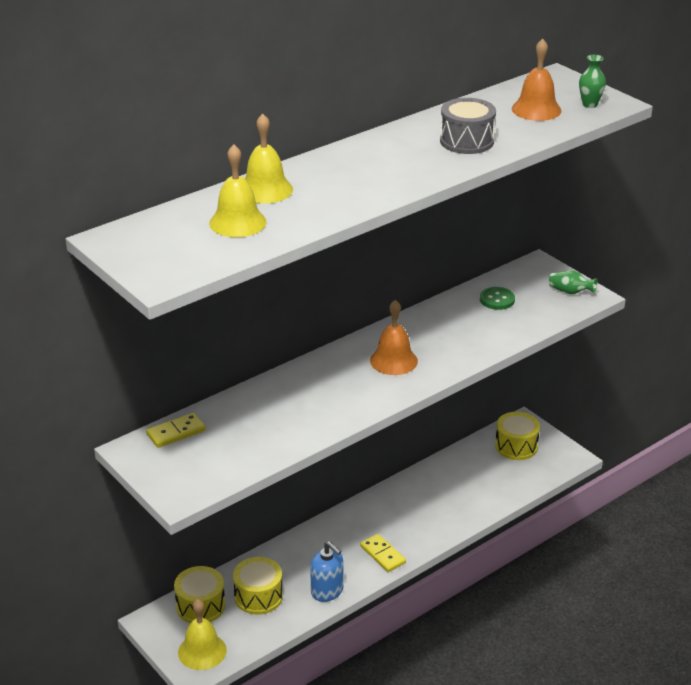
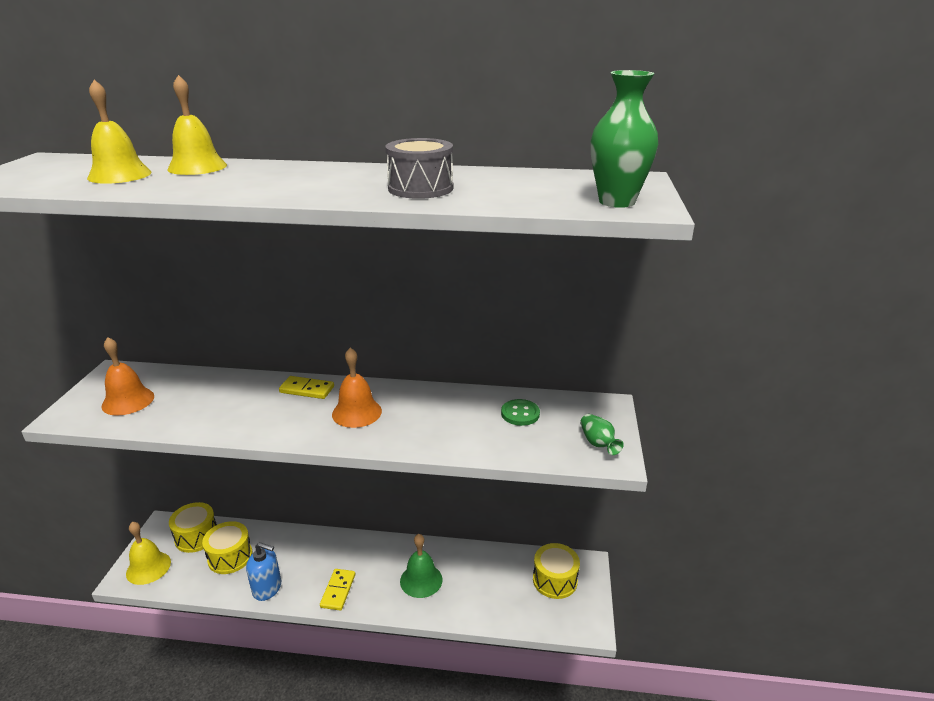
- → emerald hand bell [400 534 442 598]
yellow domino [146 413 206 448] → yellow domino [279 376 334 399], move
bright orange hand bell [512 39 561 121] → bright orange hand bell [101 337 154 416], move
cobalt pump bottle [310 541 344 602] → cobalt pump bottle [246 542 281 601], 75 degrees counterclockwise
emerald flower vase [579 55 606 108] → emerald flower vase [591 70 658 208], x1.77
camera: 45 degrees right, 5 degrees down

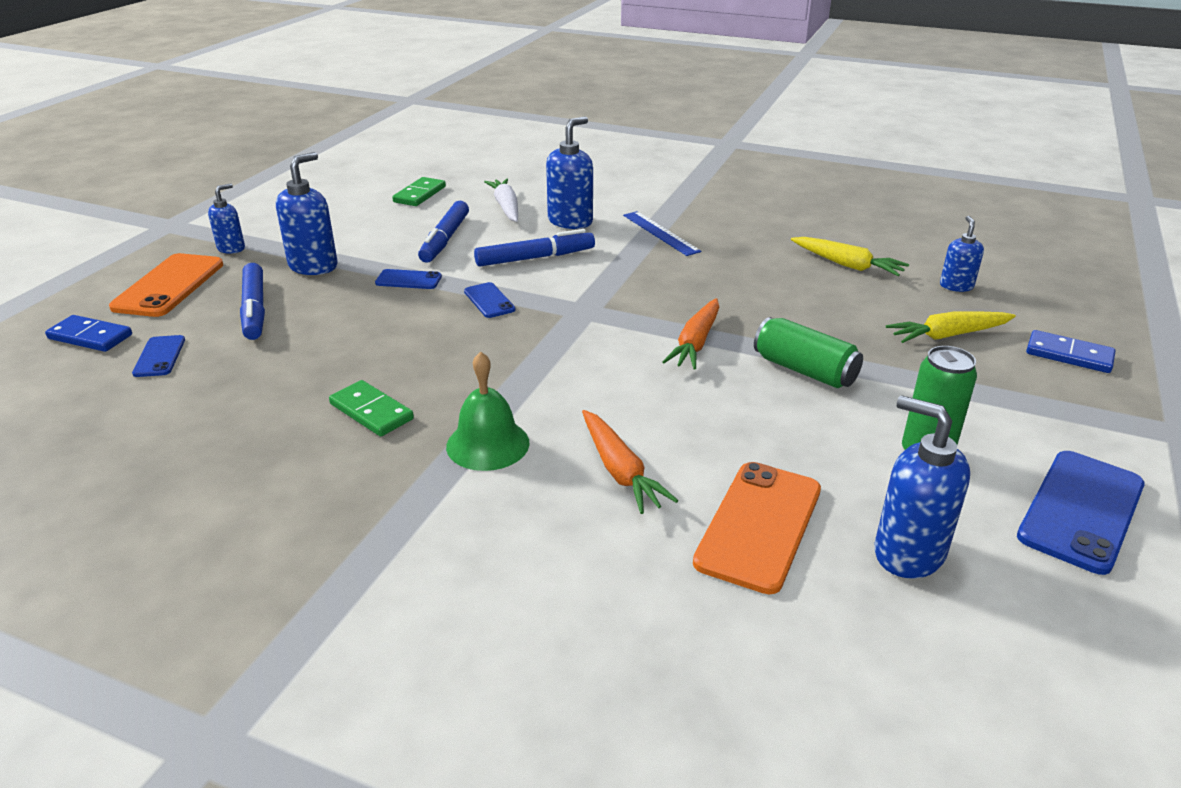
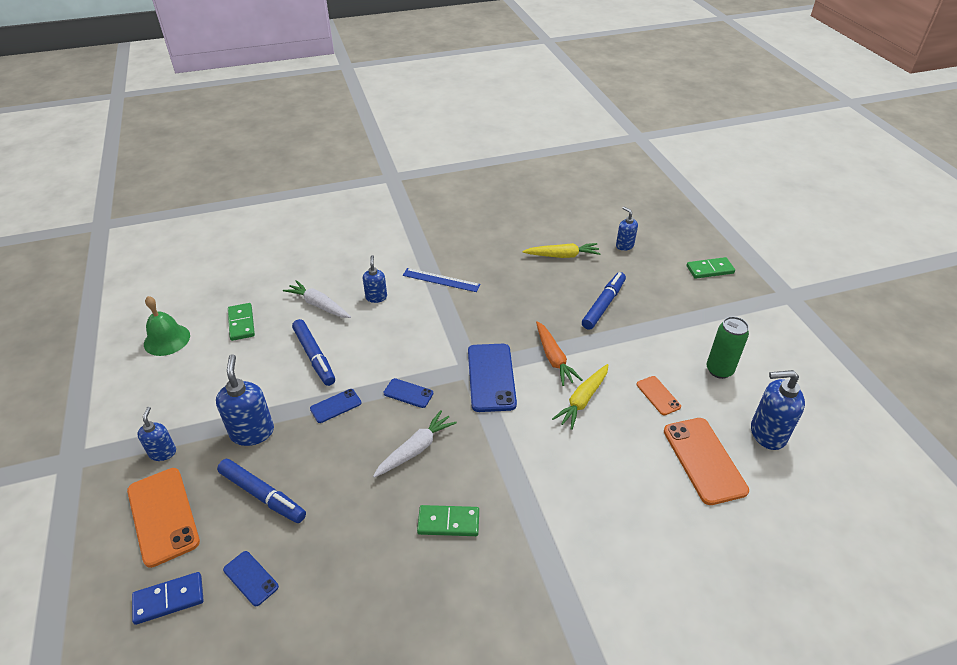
bright orange root vegetable [582 410 678 514] → -
emerald soda can [754 317 863 388] → -
- → snow-white root vegetable [373 410 457 478]
- → bright orange smartphone [637 376 681 415]
emerald hand bell [446 351 530 471] → emerald hand bell [144 296 190 356], move
cobalt marker pen [474 229 595 267] → cobalt marker pen [582 272 626 330], move
yellow root vegetable [886 312 1016 343] → yellow root vegetable [552 364 608 430], move
cobalt smartphone [1017 451 1145 575] → cobalt smartphone [468 344 517 412], move
cobalt domino [1026 330 1115 373] → emerald domino [687 257 735 279]
cobalt pump bottle [546 116 593 229] → cobalt pump bottle [363 255 387 303], x0.60
camera: 40 degrees left, 10 degrees up

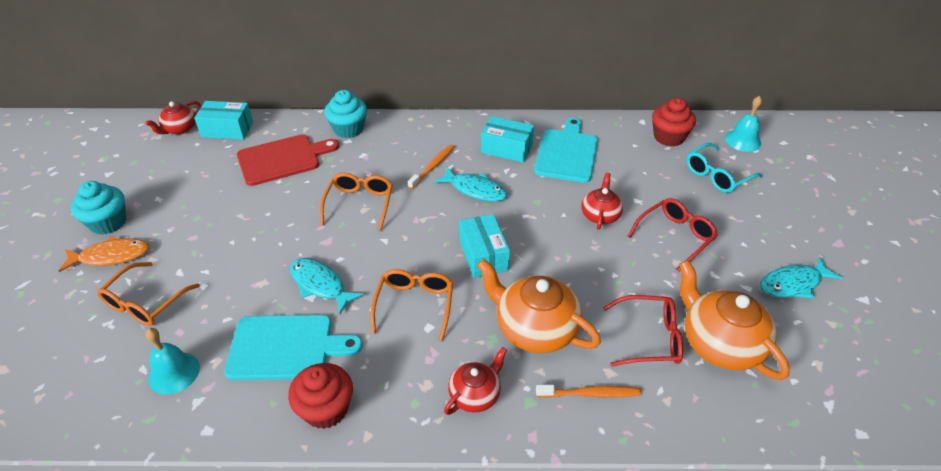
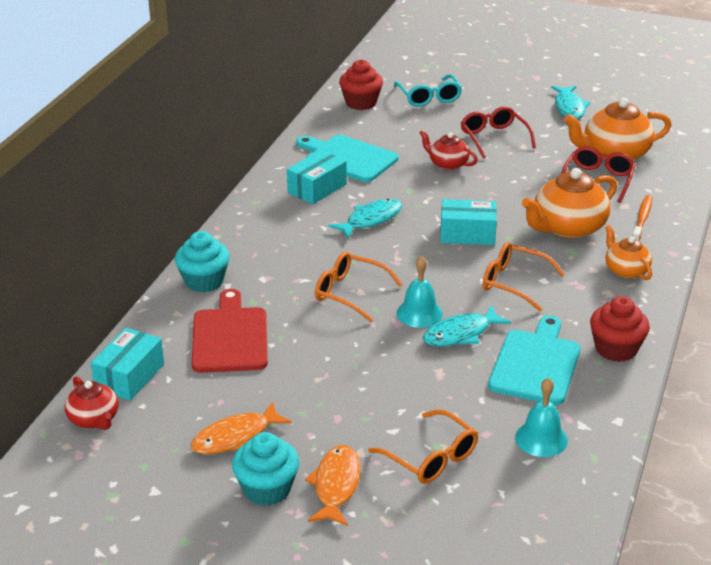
bright orange toothbrush [408 144 455 189] → -
- → bright orange toy fish [191 401 292 454]
aqua hand bell [725 96 762 152] → aqua hand bell [396 256 443 328], move
crimson tea pot [444 347 507 415] → bright orange tea pot [605 225 652 280]
camera: 70 degrees left, 10 degrees down

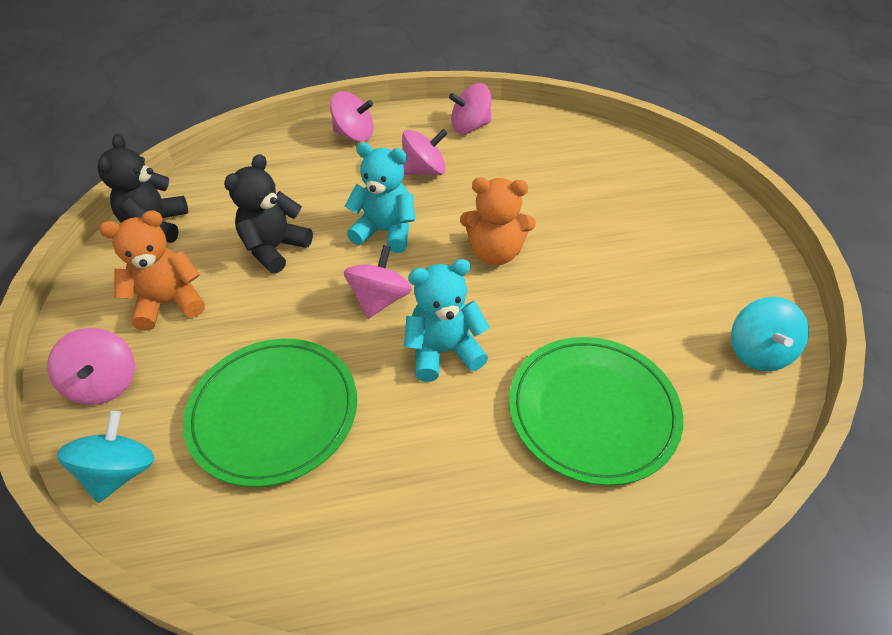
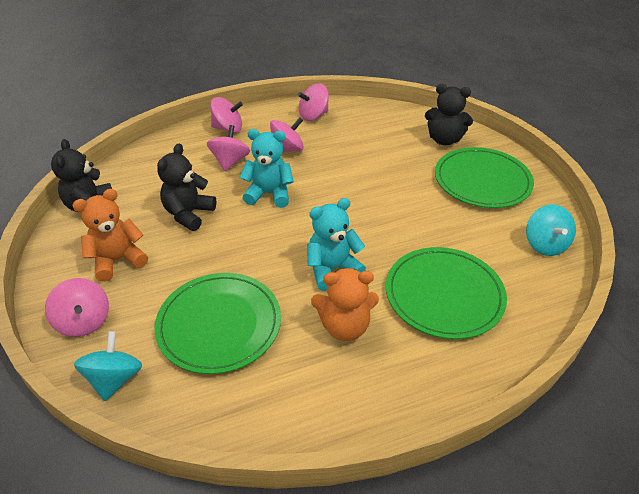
- → ebony teddy [425 84 473 145]
- → emerald plate [435 147 534 208]
rose-pink whirligig [344 245 412 319] → rose-pink whirligig [207 125 250 171], move
bright orange teddy [460 177 536 266] → bright orange teddy [311 268 379 341], move
camera: 10 degrees left, 5 degrees down

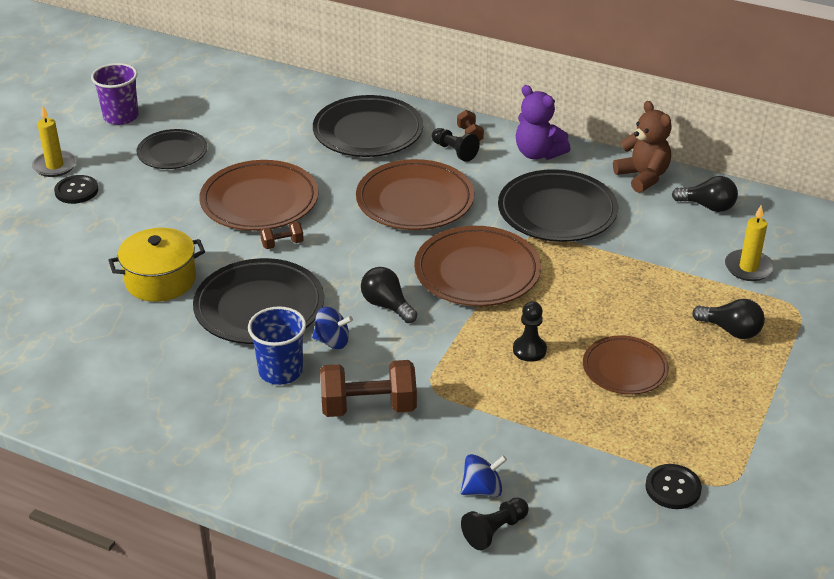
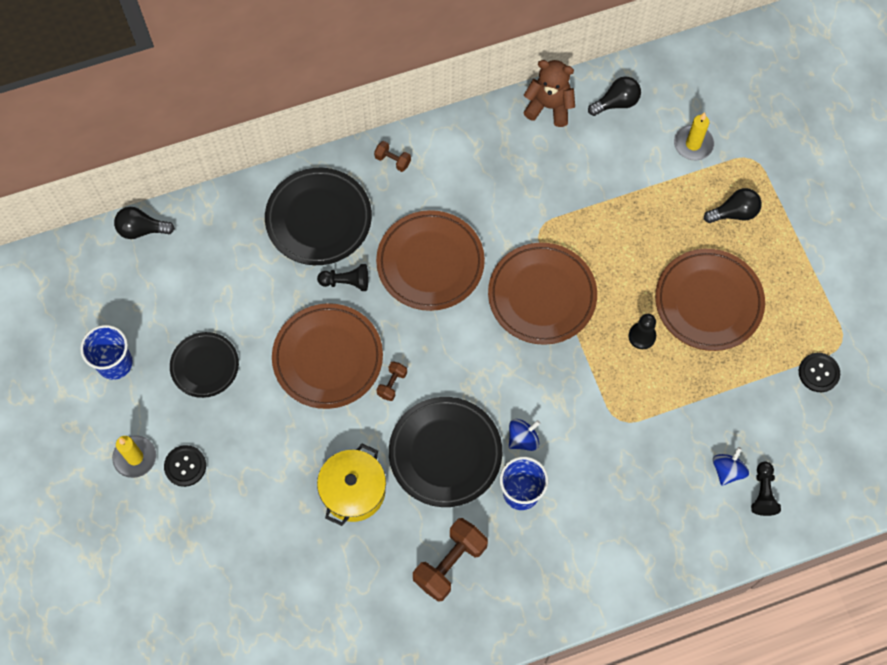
ebony plate [498 169 618 242] → -
royal purple teddy [516 85 570 160] → -
russet hand weight [320 360 417 417] → russet hand weight [413 518 488 602], move
ebony light bulb [361 267 417 323] → ebony light bulb [114 207 175 239], move
ebony chess pawn [432 128 480 162] → ebony chess pawn [317 264 368 291], move
royal purple beaker [91 63 139 125] → cobalt beaker [80 325 133 380]
russet plate [583 335 669 395] → russet plate [655 249 765 351], x1.61
camera: 45 degrees left, 30 degrees up

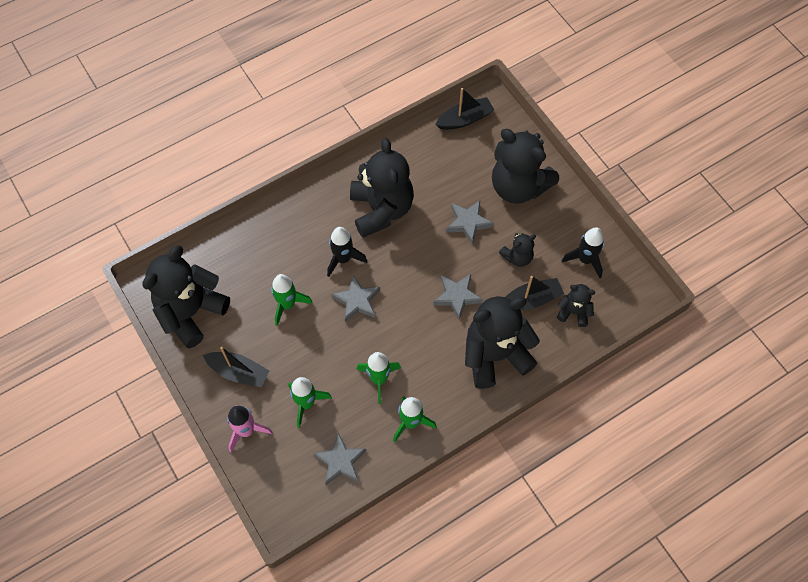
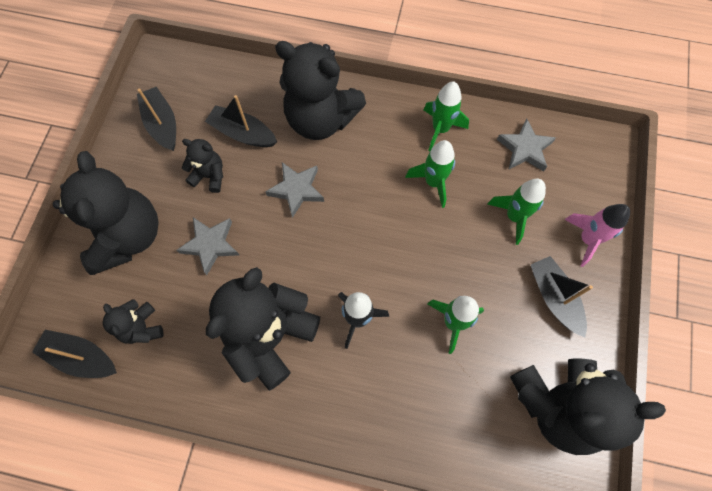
gray five-pointed star [331 275 380 322] → -
ebony teddy [557 284 595 327] → ebony teddy [103 299 164 344], move
ebony spaceship [562 227 604 278] → ebony sailboat [137 87 176 151]
camera: 135 degrees left, 5 degrees up

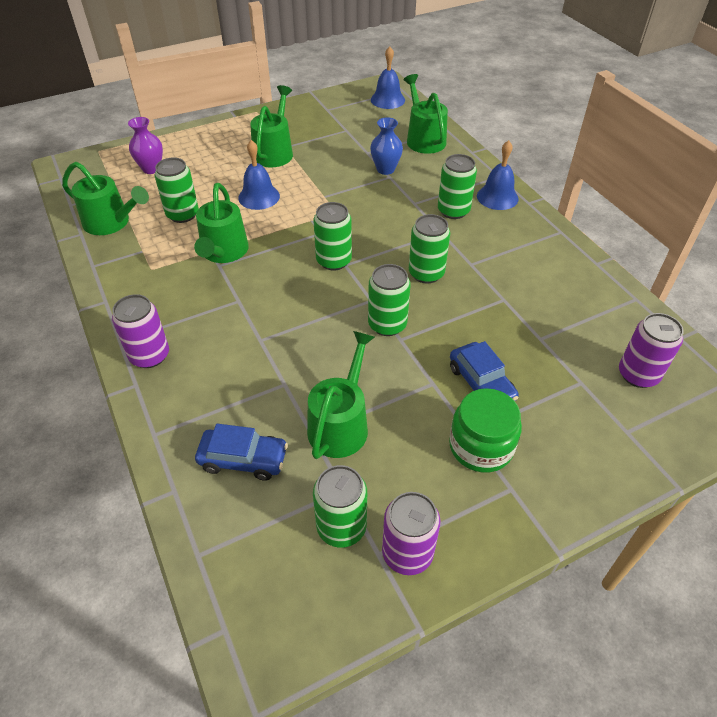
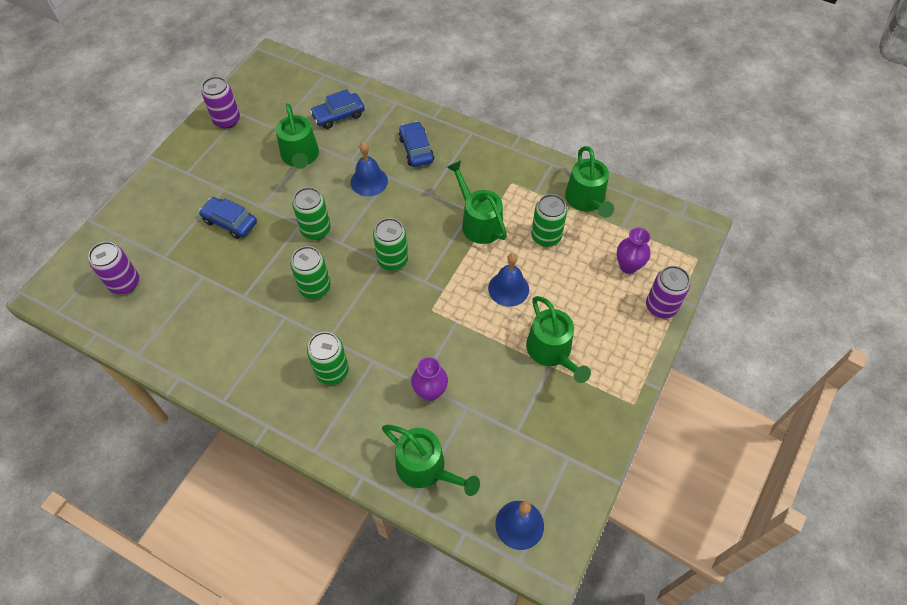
emerald soda can [313 465 367 548] → -
emerald jam jar [449 388 522 473] → -
- → cobalt car [399 121 434 167]
royal purple soda can [112 294 169 368] → royal purple soda can [646 266 690 319], move
cobalt hand bell [477 140 519 210] → cobalt hand bell [351 142 388 196], move
cobalt flower vase [370 117 403 175] → royal purple flower vase [411 357 448 401]
emerald sprinkling can [62 162 149 235] → emerald sprinkling can [565 146 614 218], 90 degrees counterclockwise
camera: 145 degrees right, 10 degrees up

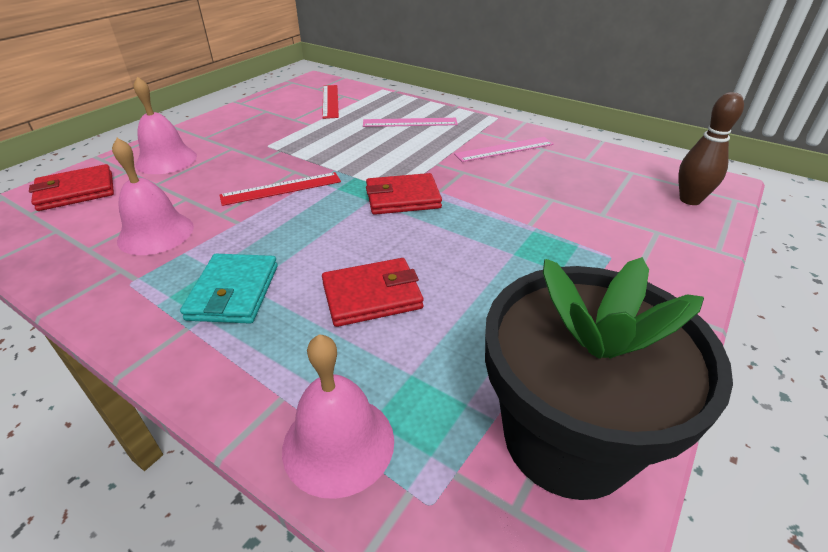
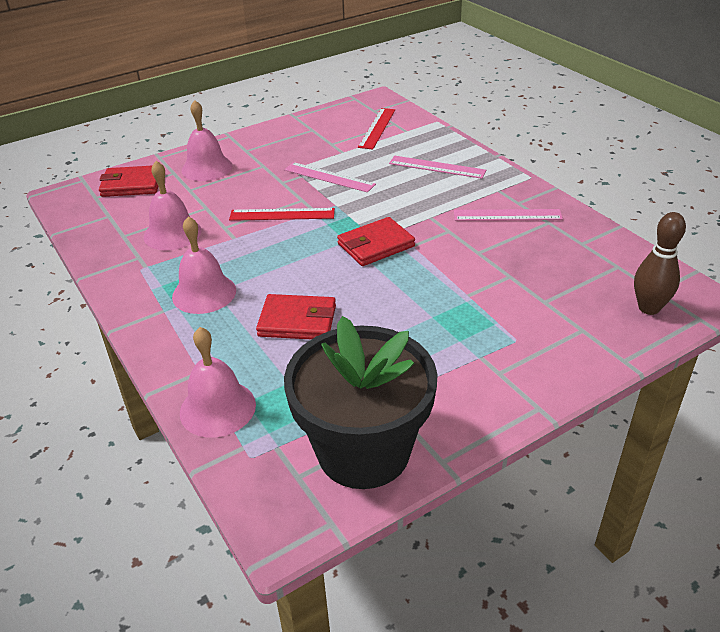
- → rose-pink ruler [284 162 376 192]
aqua wallet [180 254 278 324] → rose-pink hand bell [172 216 236 314]
crimson wallet [366 173 442 215] → crimson wallet [337 217 415 266], 45 degrees counterclockwise
camera: 25 degrees right, 0 degrees up

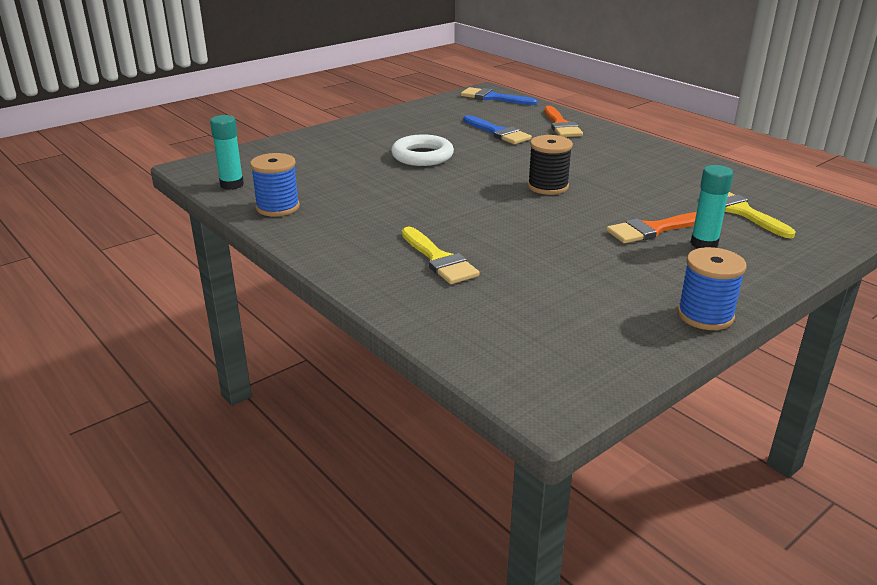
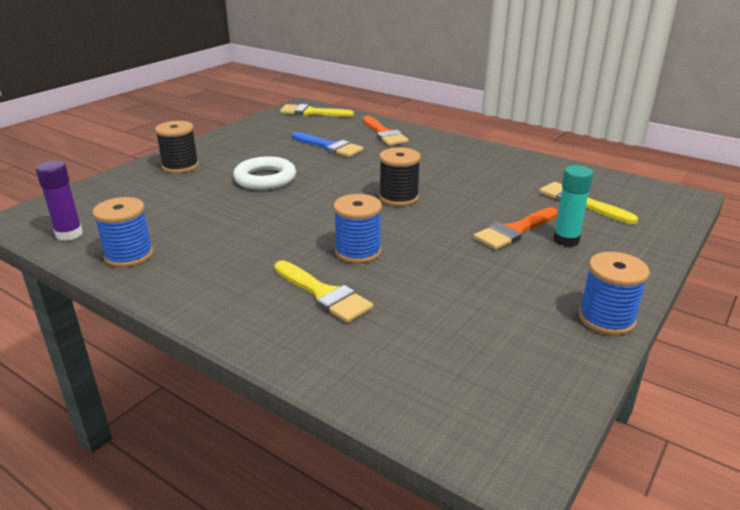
- → ebony reel of thread [155 121 199 173]
- → cobalt reel of thread [333 194 382 264]
aqua glue stick [210 115 244 190] → royal purple glue stick [36 161 83 241]
cobalt paintbrush [461 87 537 105] → yellow paintbrush [280 104 354 117]
camera: 15 degrees left, 0 degrees up

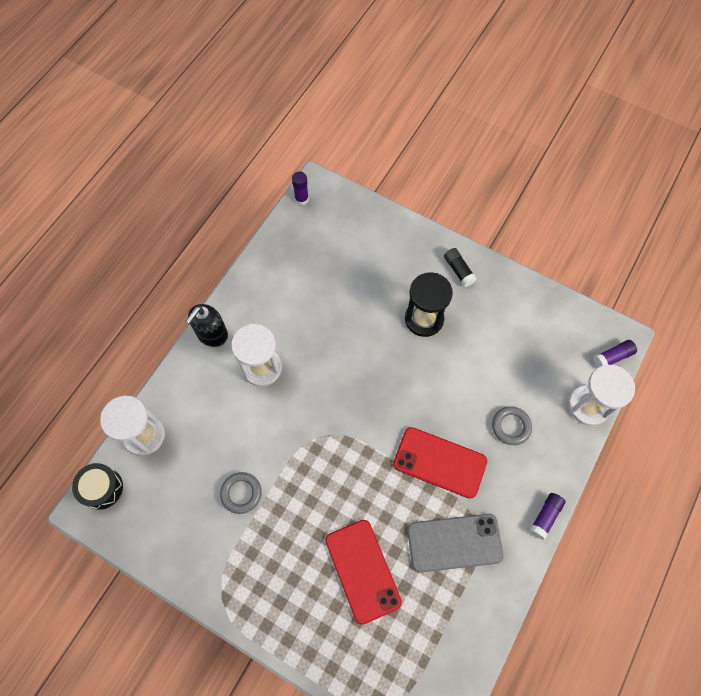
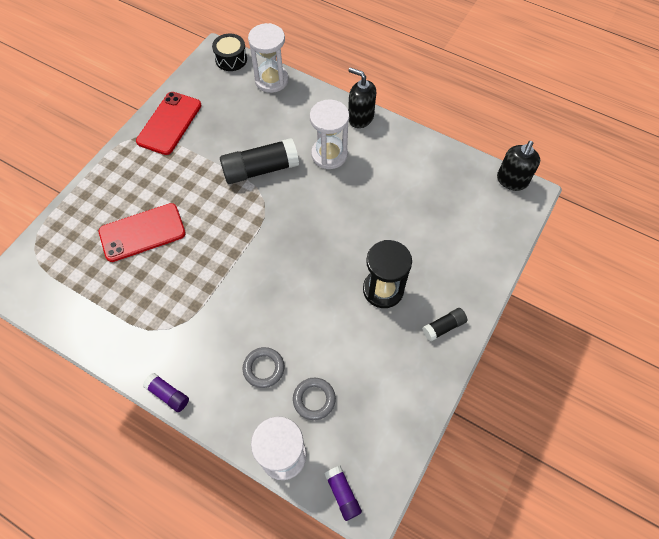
gray smartphone [407 514 503 573] → -
- → ebony glue stick [220 138 299 184]
gray torus [220 472 262 514] → gray torus [293 378 336 420], move
crimson smartphone [393 427 487 499] → crimson smartphone [136 92 201 155], move
royal purple glue stick [292 172 309 205] → ebony pump bottle [497 141 540 191]
camera: 90 degrees right, 5 degrees down

